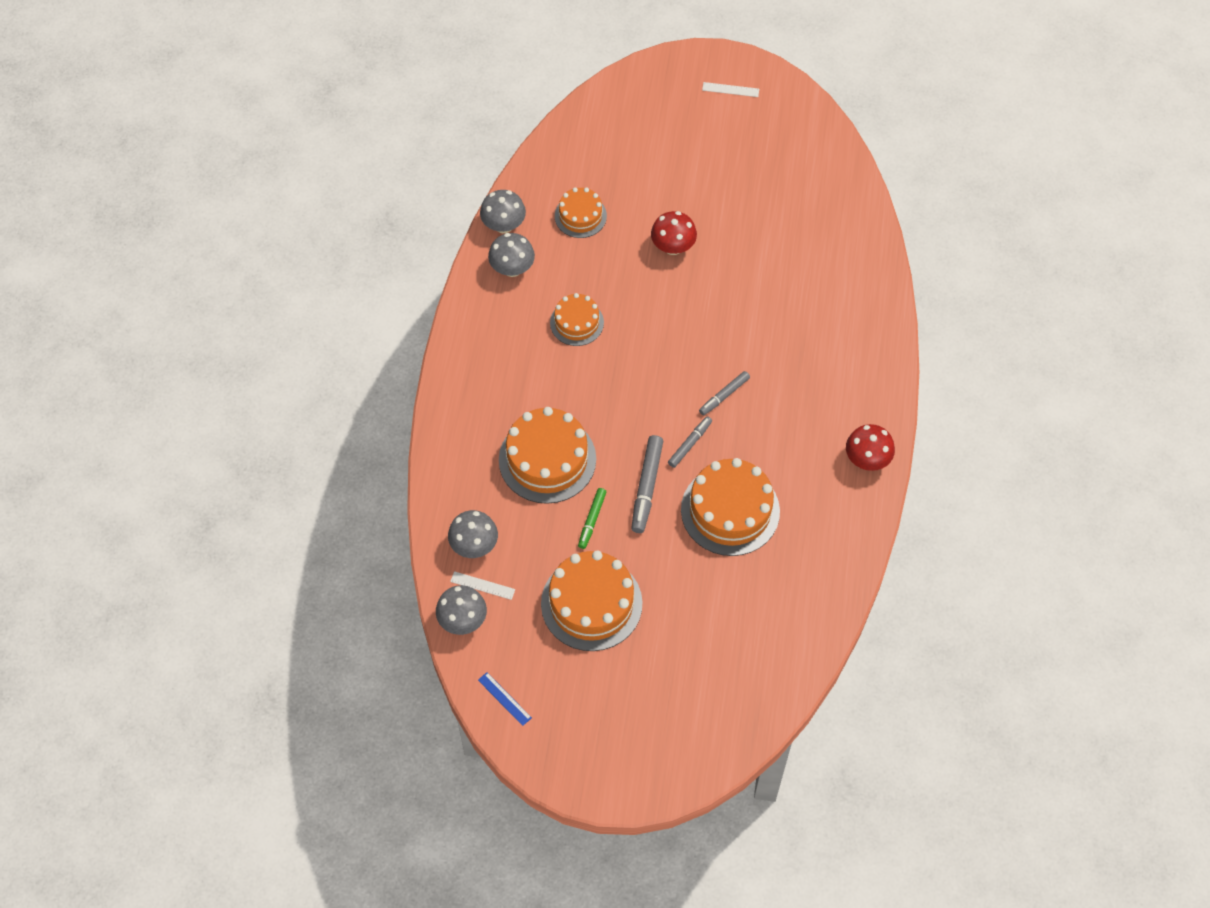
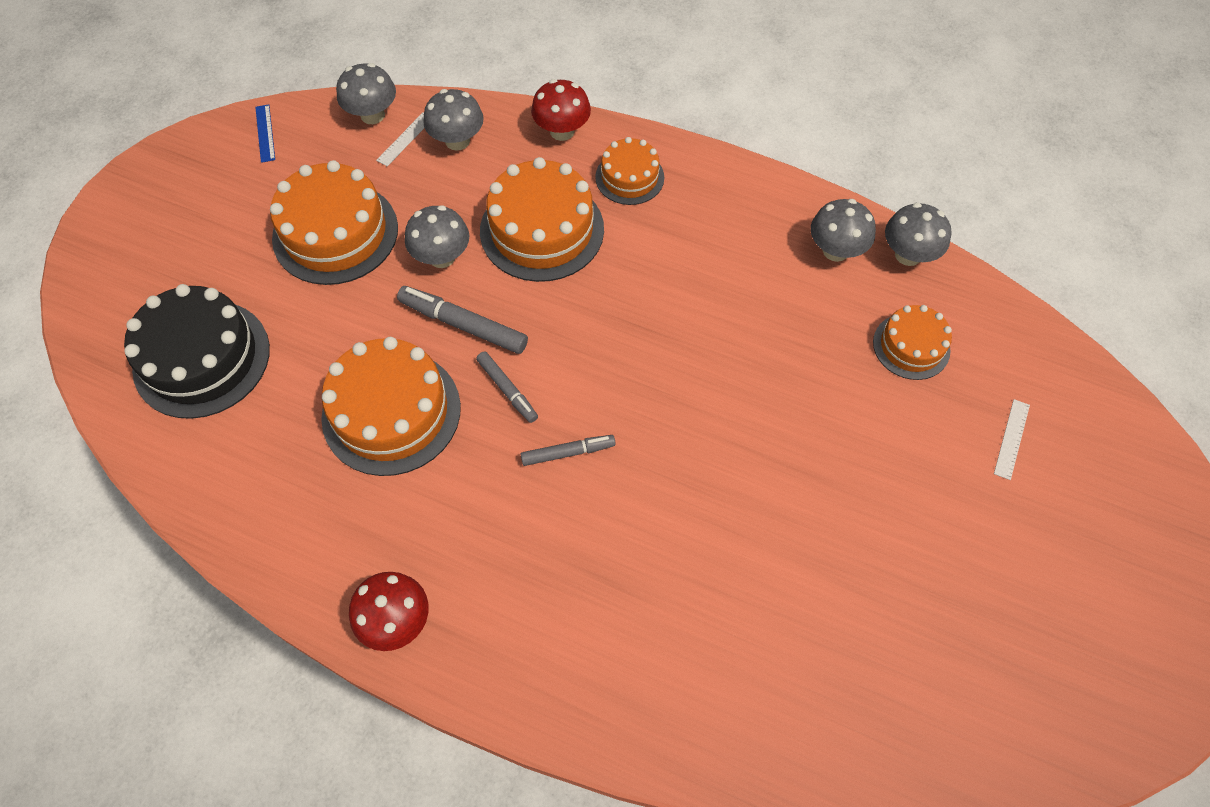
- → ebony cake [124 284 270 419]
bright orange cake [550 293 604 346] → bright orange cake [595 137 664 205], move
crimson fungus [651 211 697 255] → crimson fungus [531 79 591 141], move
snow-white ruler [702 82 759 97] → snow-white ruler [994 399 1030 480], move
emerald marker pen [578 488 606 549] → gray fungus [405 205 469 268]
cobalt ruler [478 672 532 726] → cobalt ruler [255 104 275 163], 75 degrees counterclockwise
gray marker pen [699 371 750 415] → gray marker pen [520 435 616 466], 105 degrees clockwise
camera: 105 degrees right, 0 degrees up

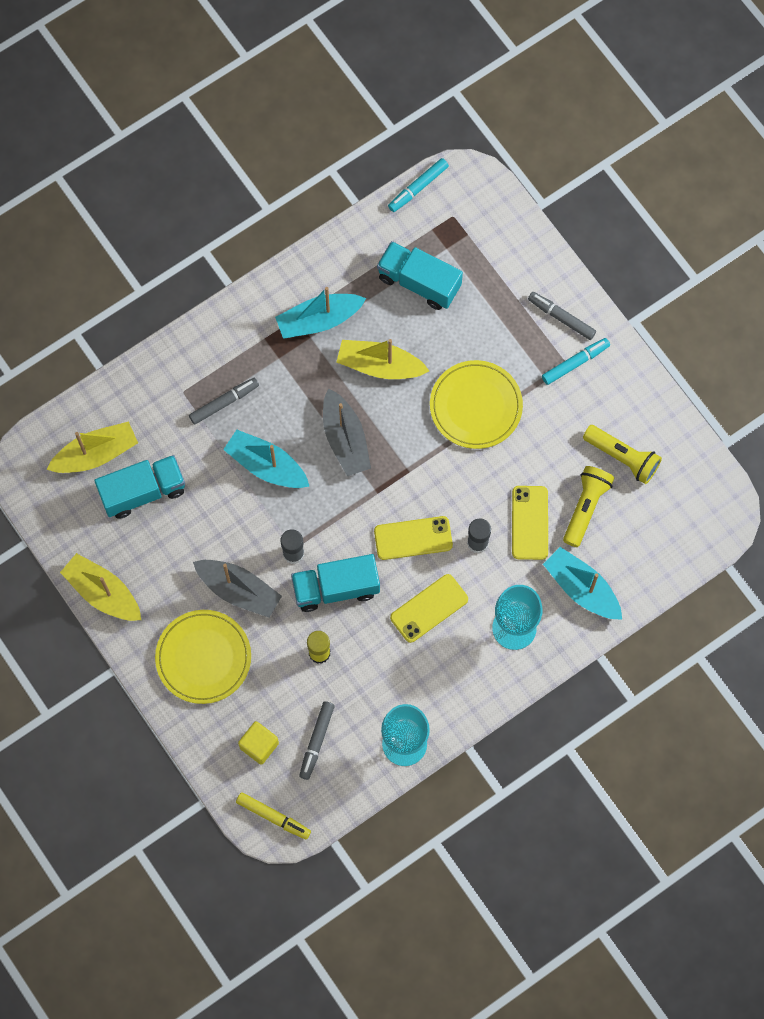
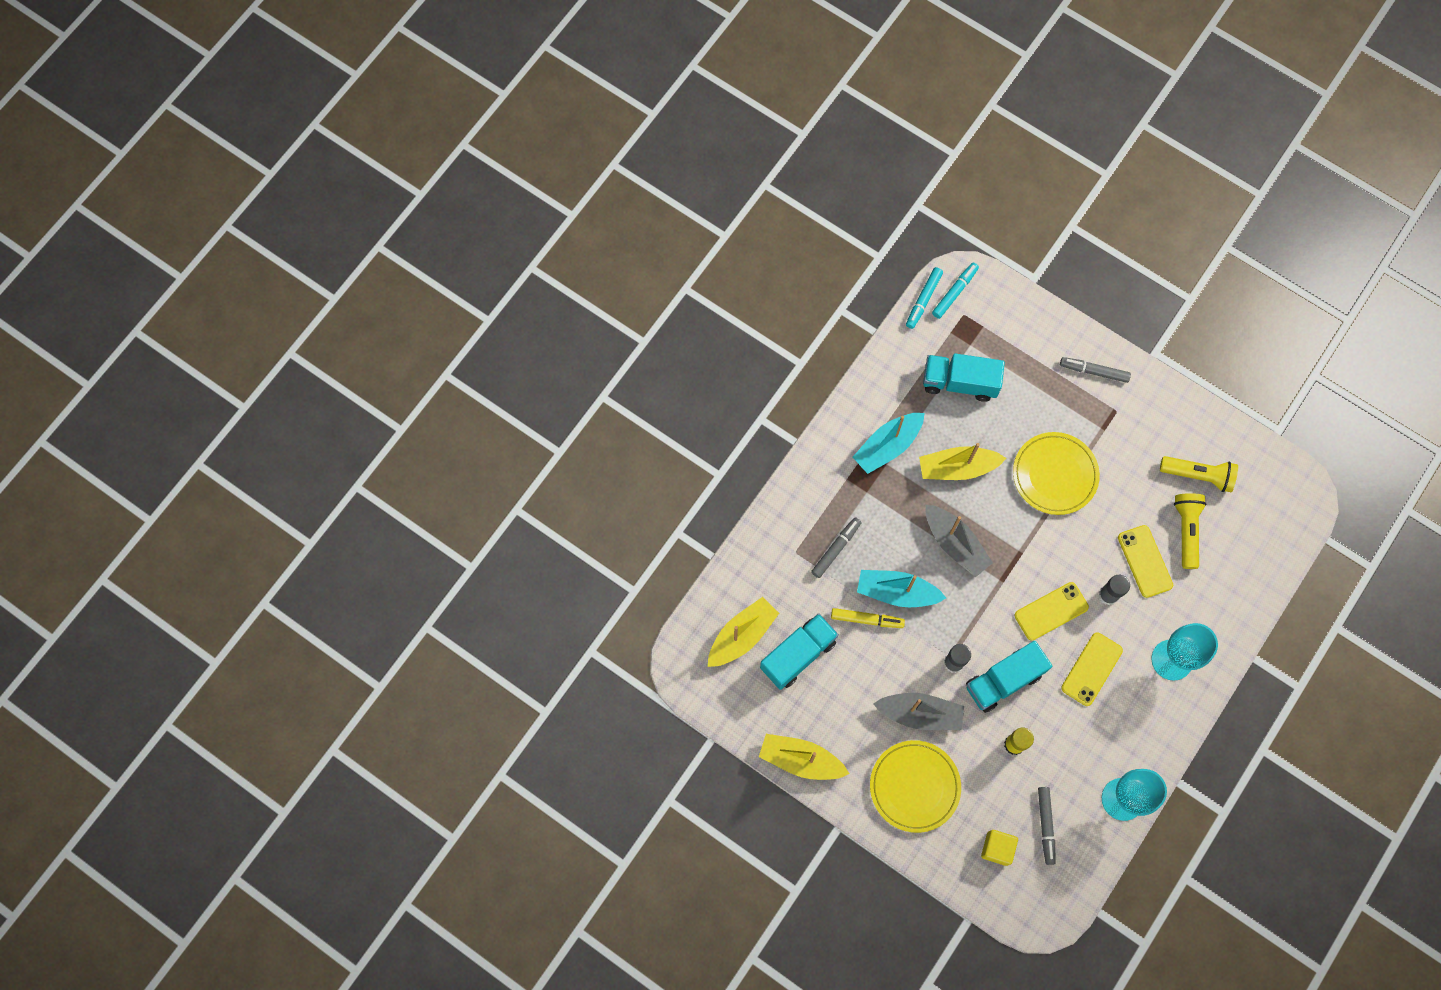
aqua sailboat [543 547 622 620] → -
yellow marker pen [236 792 311 840] → yellow marker pen [831 608 905 628], move
aqua marker pen [542 338 610 385] → aqua marker pen [932 262 979 319], move
camera: 20 degrees left, 0 degrees up

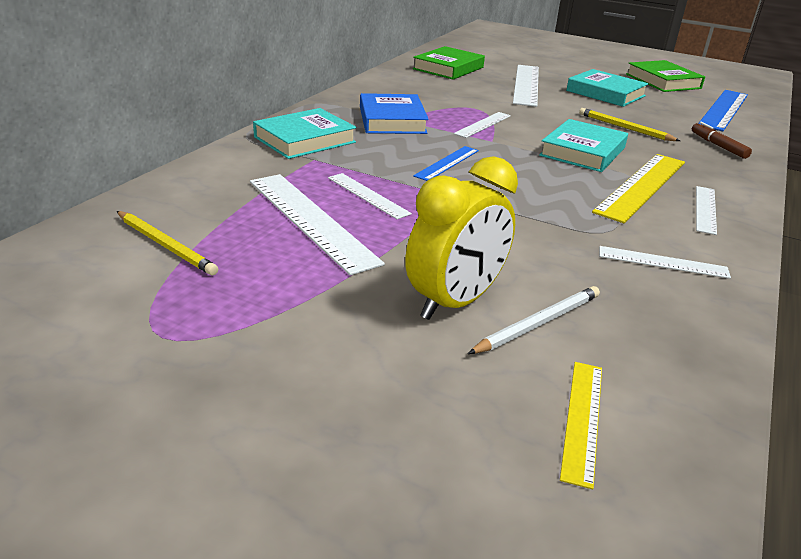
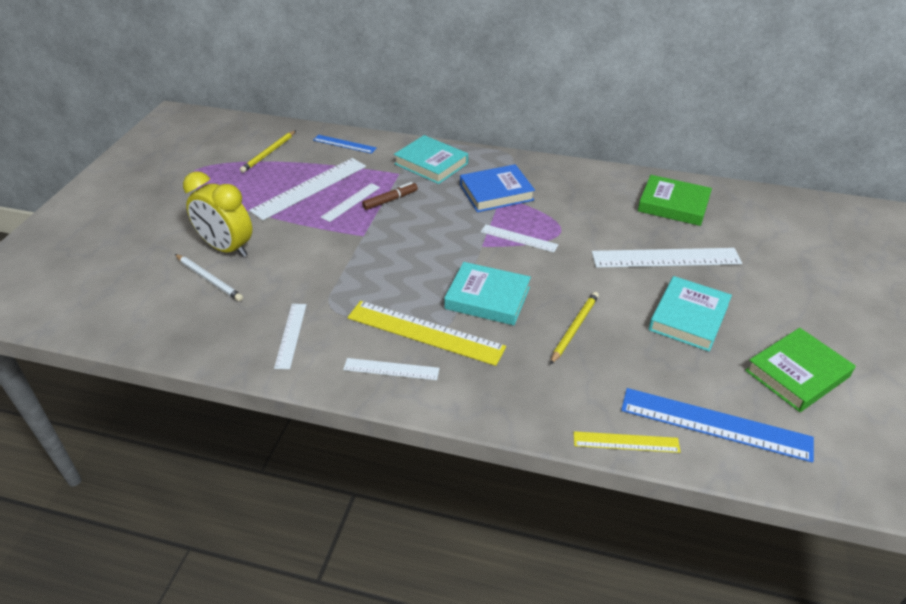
cobalt ruler [413 146 479 181] → cobalt ruler [313 135 377 154], move
yellow ruler [560 362 602 489] → yellow ruler [573 431 680 453], move
russet marker pen [692 122 752 159] → russet marker pen [362 182 418 210], move
camera: 80 degrees right, 10 degrees up

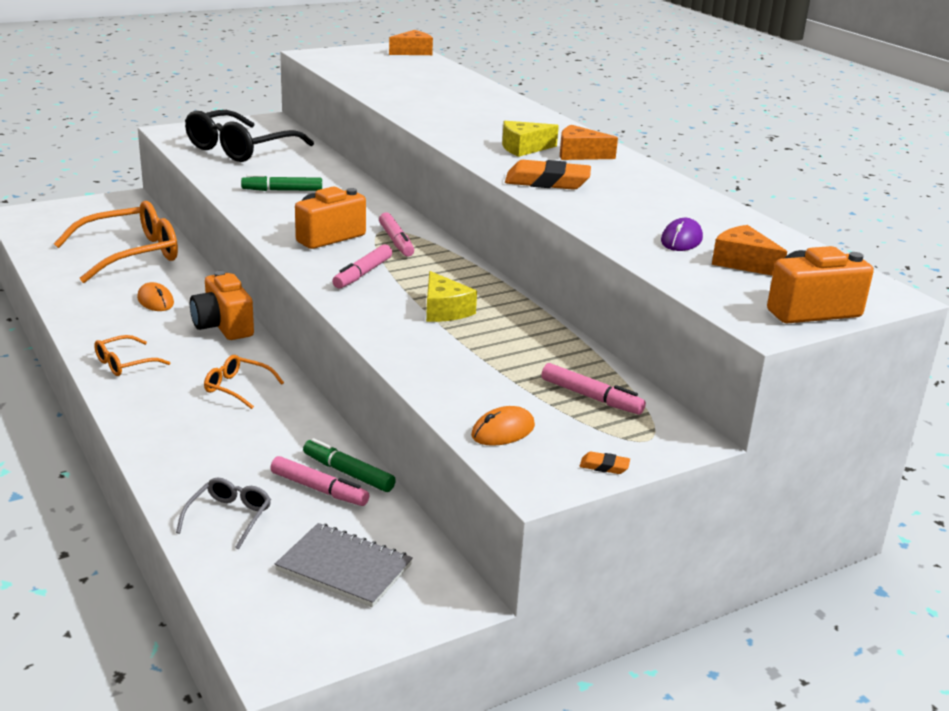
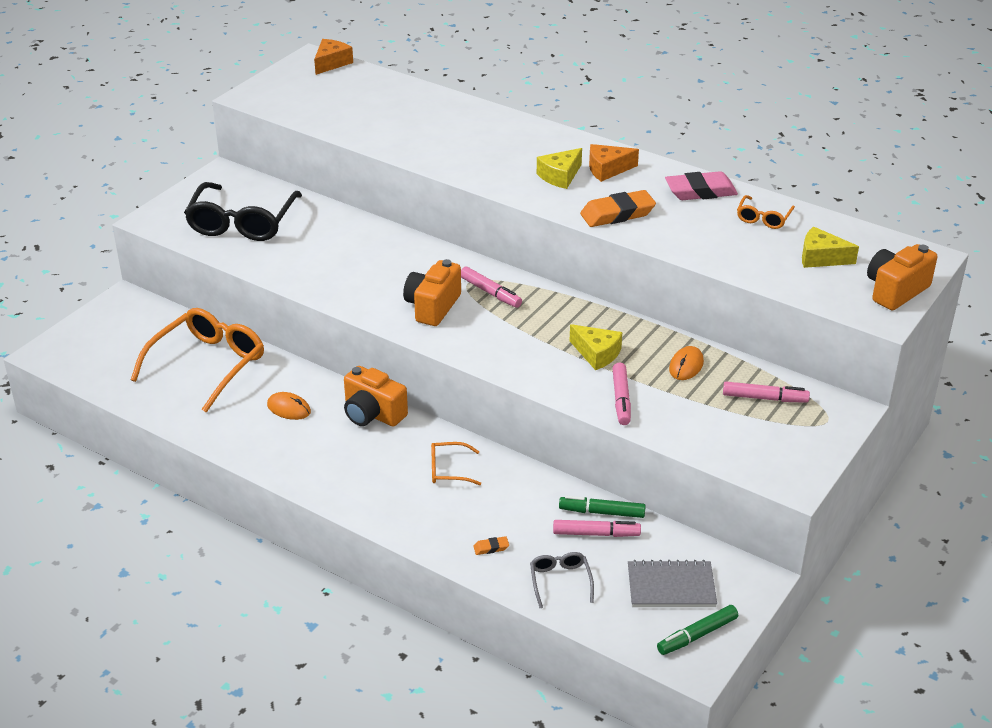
royal purple computer mouse [661 218 703 251] → -
- → rose-pink pencil eraser [665 171 738 200]
bright orange glasses [94 335 171 376] → bright orange glasses [737 195 795 229], move
emerald marker pen [241 174 322 191] → emerald marker pen [657 605 738 655], move
rose-pink marker pen [332 244 392 288] → rose-pink marker pen [612 363 631 425], move
bright orange computer mouse [471 406 535 446] → bright orange computer mouse [669 346 704 380], move
bright orange pencil eraser [580 452 630 474] → bright orange pencil eraser [473 536 509 555], move
bright orange piece of cheese [712 225 787 276] → yellow piece of cheese [802 227 859 268]
camera: 25 degrees left, 10 degrees up

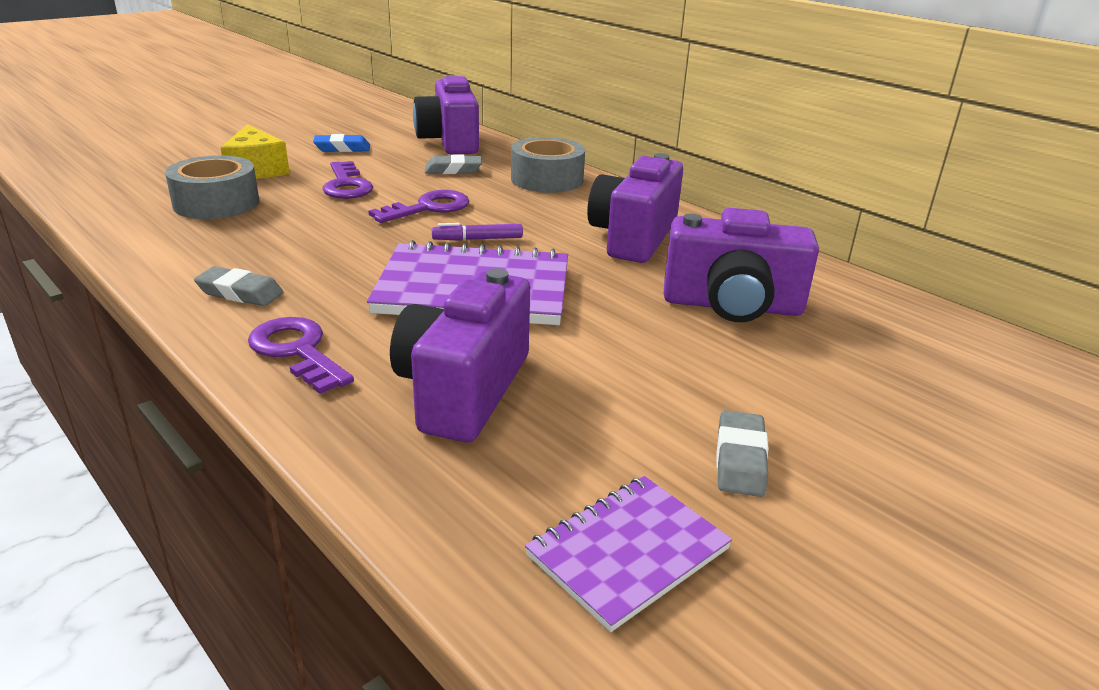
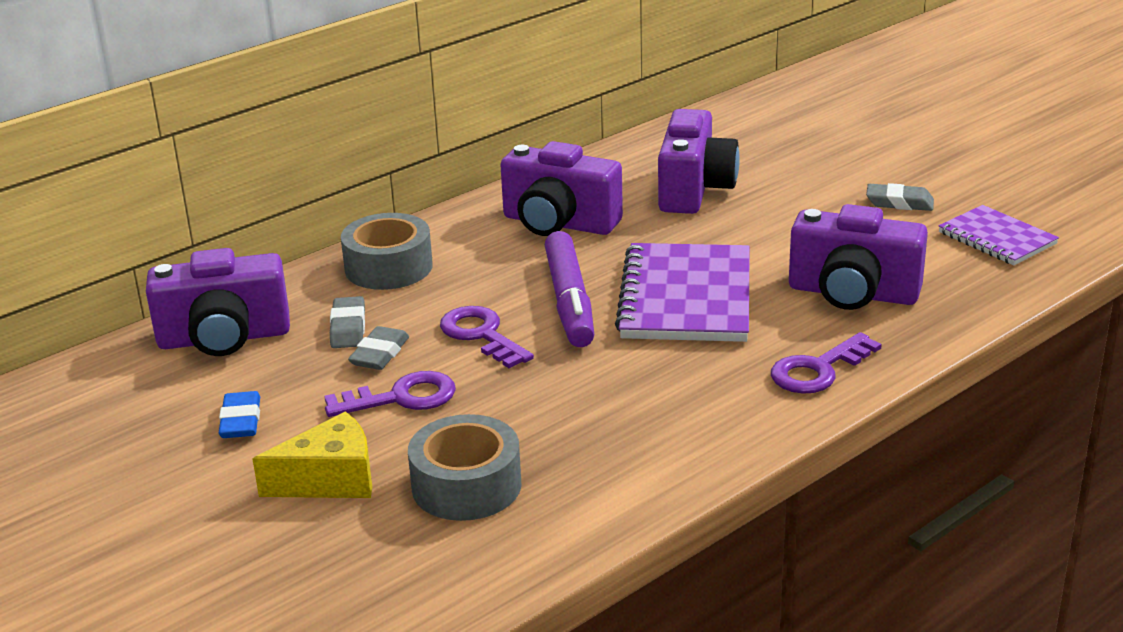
gray pencil eraser [194 266 283 306] → gray pencil eraser [348 326 409 370], move
royal purple marker pen [432 223 523 241] → royal purple marker pen [545 231 594 347], x2.01
camera: 85 degrees left, 0 degrees up

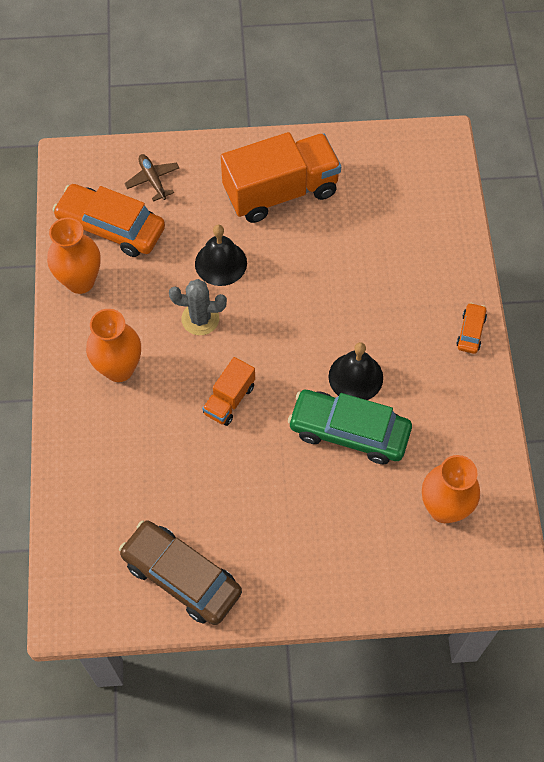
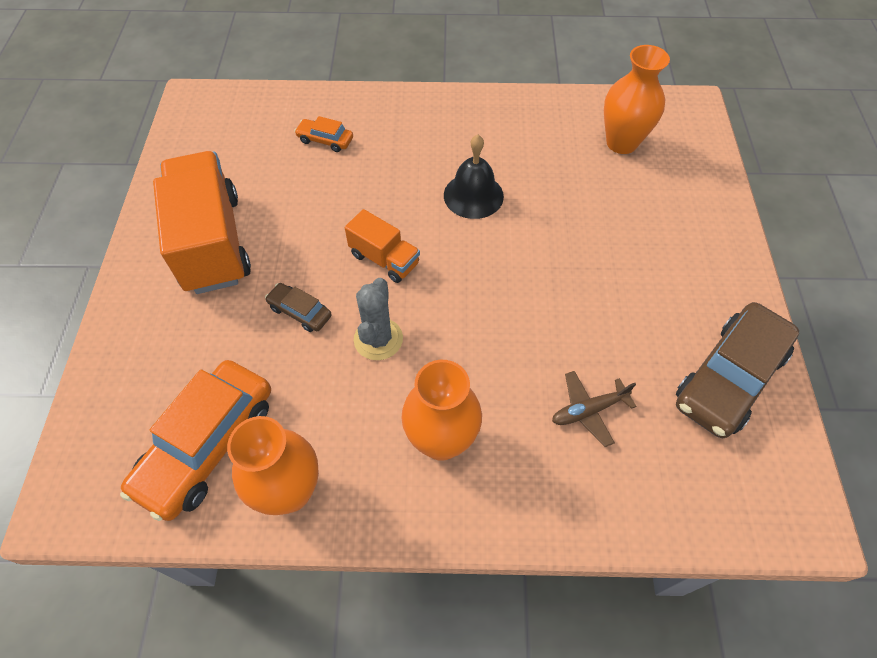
emerald car [288 390 412 464] → -
russet aeroplane [124 154 179 202] → russet aeroplane [552 371 637 447], move
bright orange truck [202 357 255 426] → bright orange truck [345 209 420 283], move
bright orange car [456 303 487 354] → bright orange car [294 116 353 152], move
ebony hand bell [195 225 247 286] → russet car [265 283 332 332]
camera: 85 degrees left, 5 degrees down

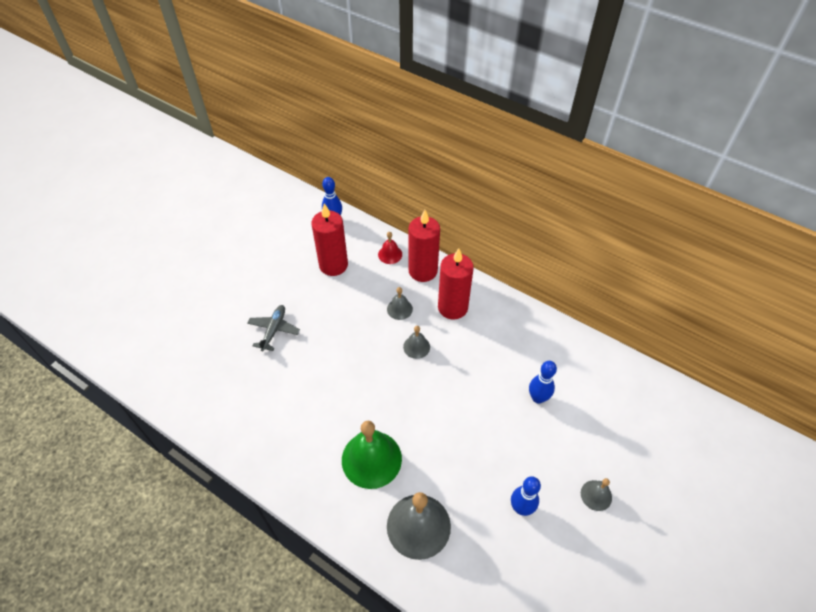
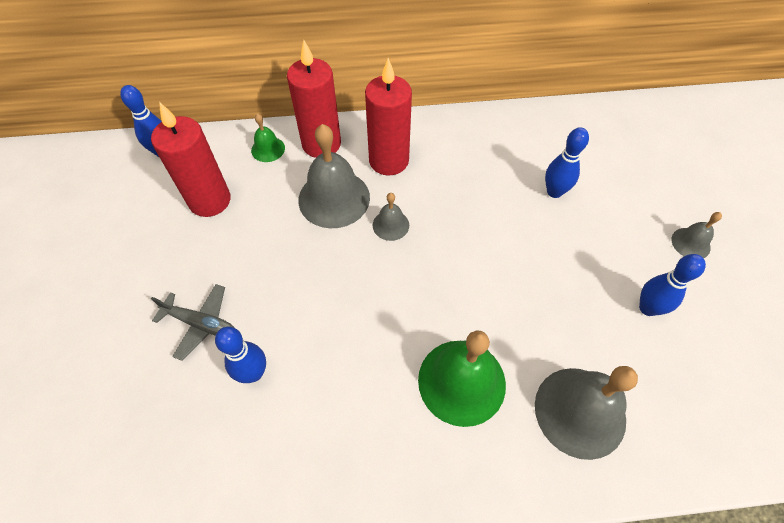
- → cobalt skittle [215 327 266 383]
crimson hand bell [378 232 402 264] → emerald hand bell [251 114 285 162]
gray aeroplane [247 305 300 351] → gray aeroplane [151 284 235 361], 135 degrees clockwise
gray hand bell [387 287 413 320] → gray hand bell [298 124 370 228], x2.00
camera: 40 degrees left, 5 degrees up

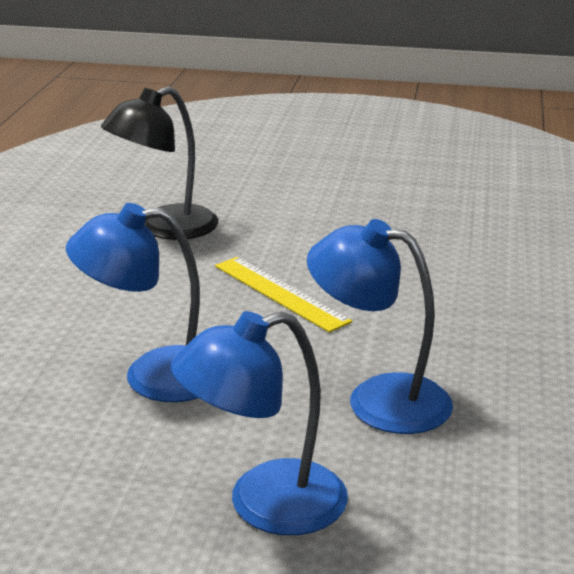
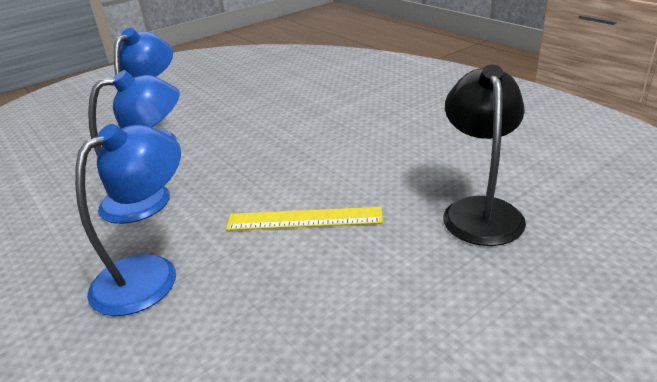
cobalt reading lamp [66 203 200 402] → cobalt reading lamp [75 124 181 316], move
camera: 135 degrees right, 5 degrees up

